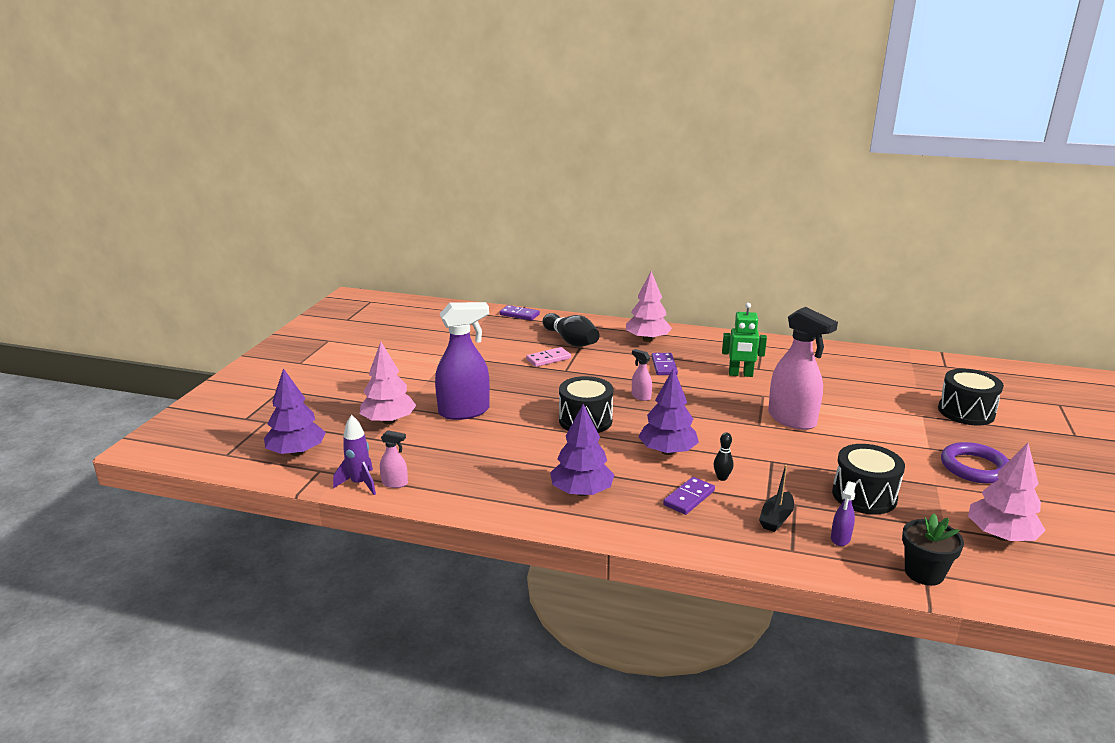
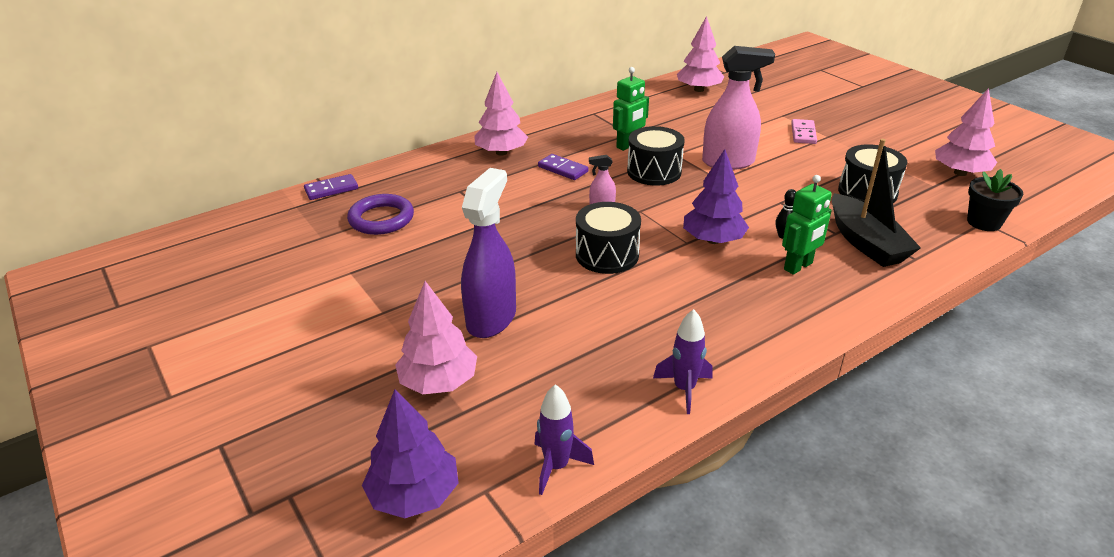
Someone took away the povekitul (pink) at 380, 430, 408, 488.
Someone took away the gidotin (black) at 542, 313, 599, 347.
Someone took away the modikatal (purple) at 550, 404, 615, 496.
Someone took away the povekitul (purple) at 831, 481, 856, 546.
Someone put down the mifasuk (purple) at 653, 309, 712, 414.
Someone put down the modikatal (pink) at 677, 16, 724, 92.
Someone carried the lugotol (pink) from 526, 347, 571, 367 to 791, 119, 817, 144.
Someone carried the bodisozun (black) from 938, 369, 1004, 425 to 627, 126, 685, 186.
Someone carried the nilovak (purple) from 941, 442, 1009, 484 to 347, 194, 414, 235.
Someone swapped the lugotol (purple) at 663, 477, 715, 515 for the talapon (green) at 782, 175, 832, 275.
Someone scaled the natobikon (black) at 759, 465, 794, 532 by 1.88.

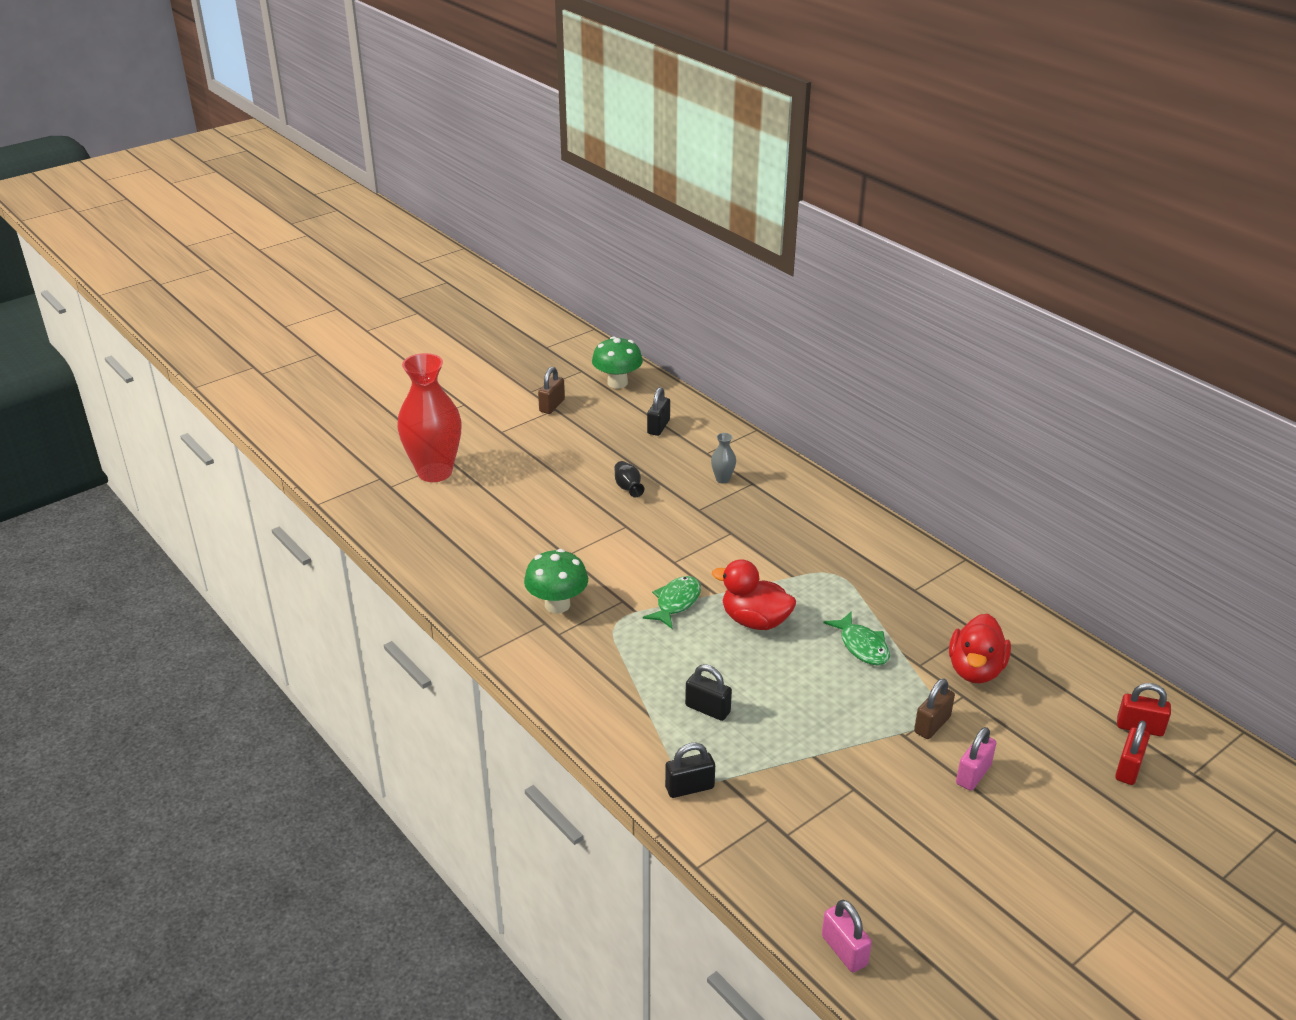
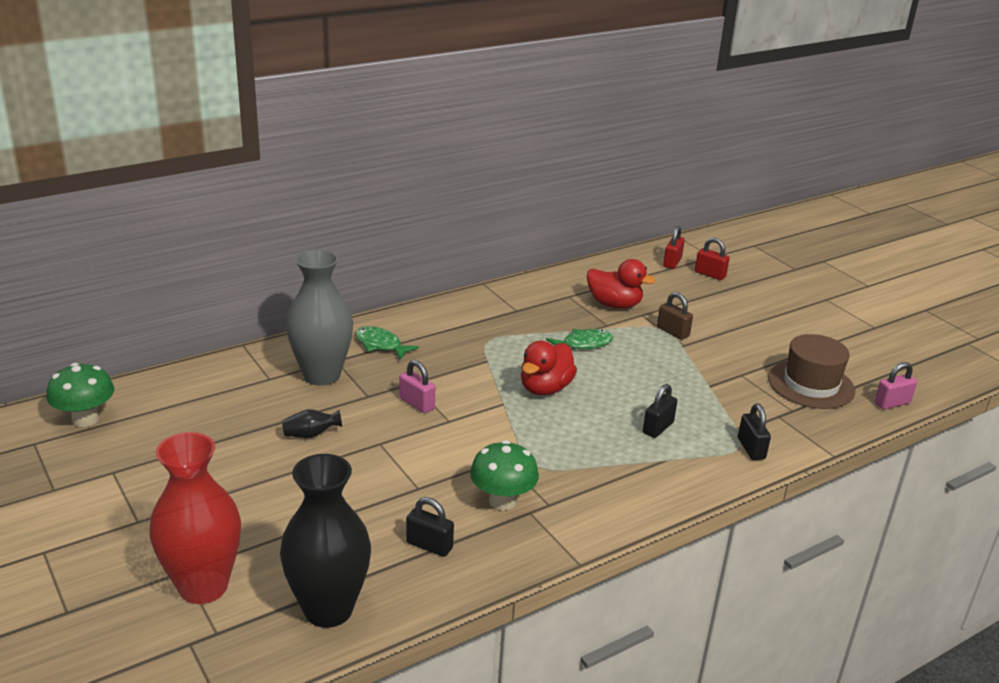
Someone took away the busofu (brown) at 538, 367, 565, 414.
Someone put down the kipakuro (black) at 280, 454, 371, 628.
Someone put down the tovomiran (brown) at 768, 334, 855, 409.
Someone carried the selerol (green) from 643, 576, 701, 629 to 355, 326, 419, 360.
Someone carried the busofu (black) from 647, 387, 670, 436 to 406, 497, 454, 557.
Someone carried the busofu (pink) from 956, 727, 996, 791 to 400, 360, 435, 413.
Someone scaled the kipakuro (grey) at 711, 433, 736, 483 by 2.49.

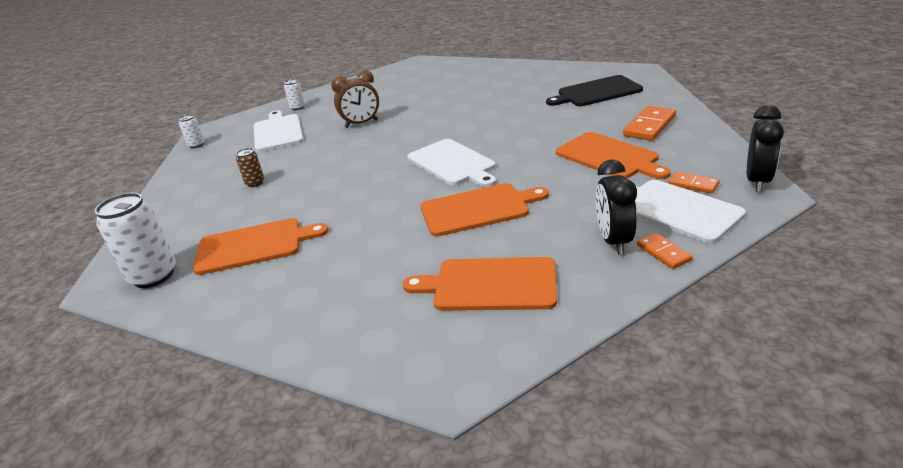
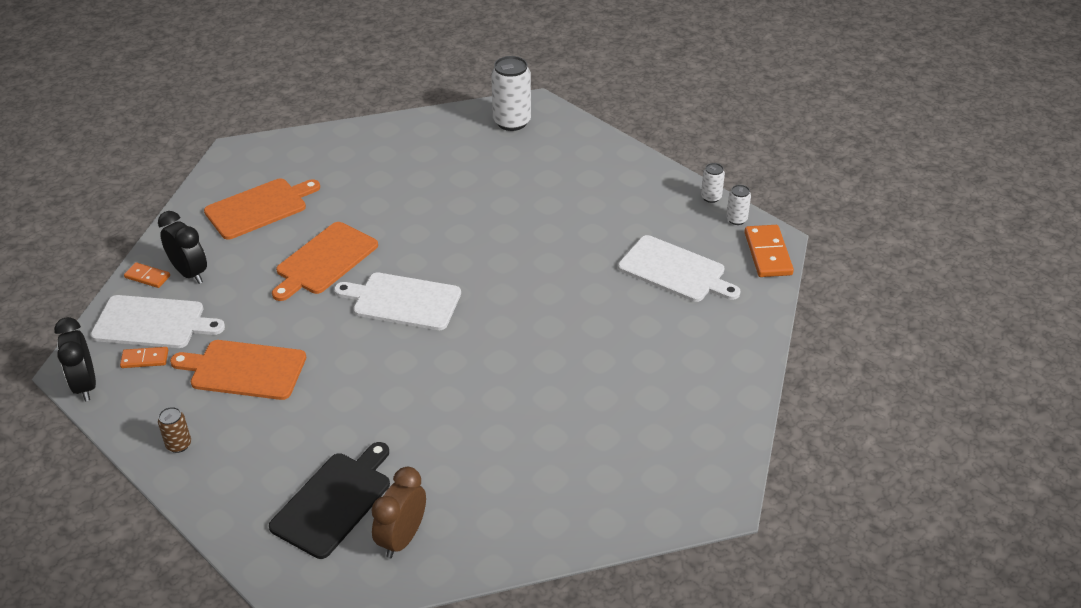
Someone took away the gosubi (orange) at 193, 218, 328, 275.
Someone carried the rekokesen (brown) from 236, 148, 264, 187 to 158, 407, 191, 453.
Someone carried the rekokesen (white) from 284, 79, 305, 110 to 701, 163, 725, 203.
Someone carried the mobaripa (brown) from 331, 70, 379, 128 to 371, 467, 426, 558.
Someone carried the lugotol (orange) from 623, 106, 676, 141 to 745, 225, 794, 277.

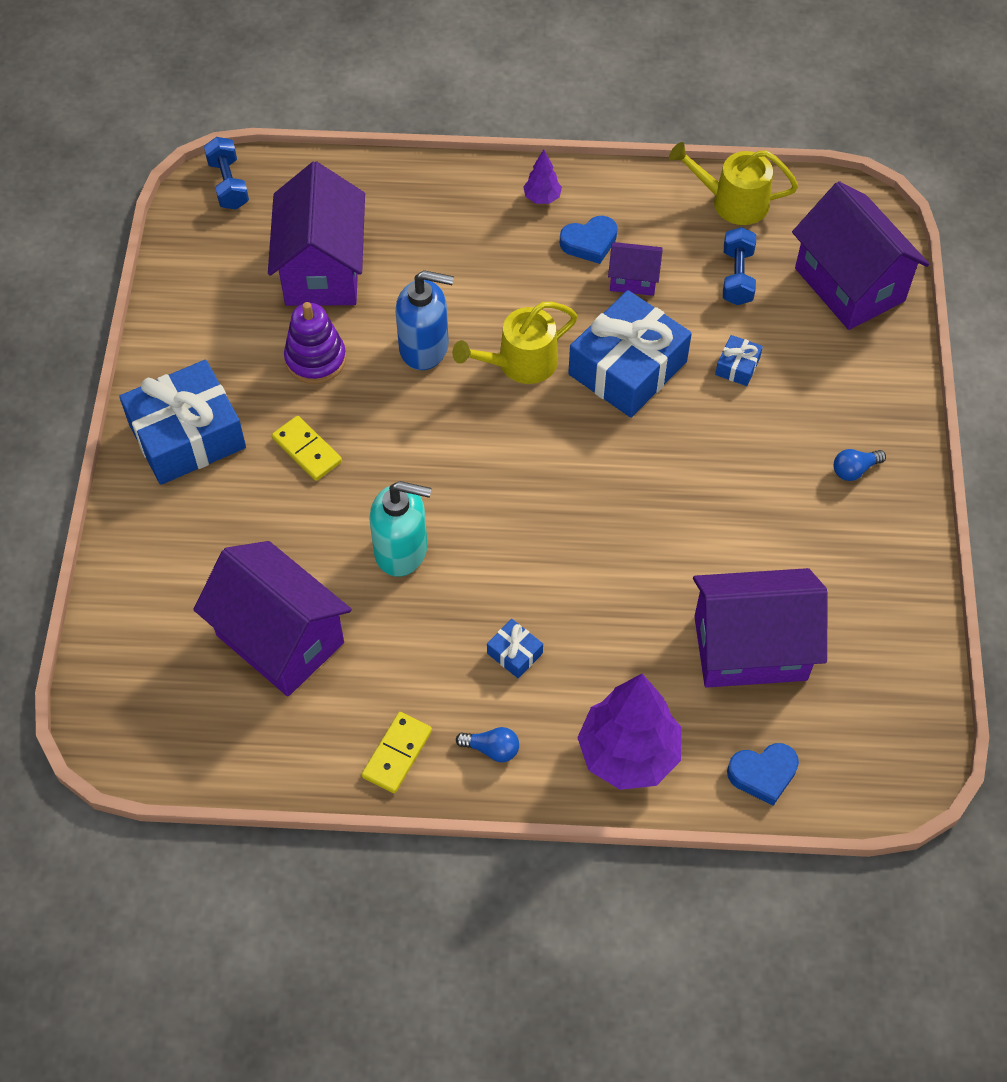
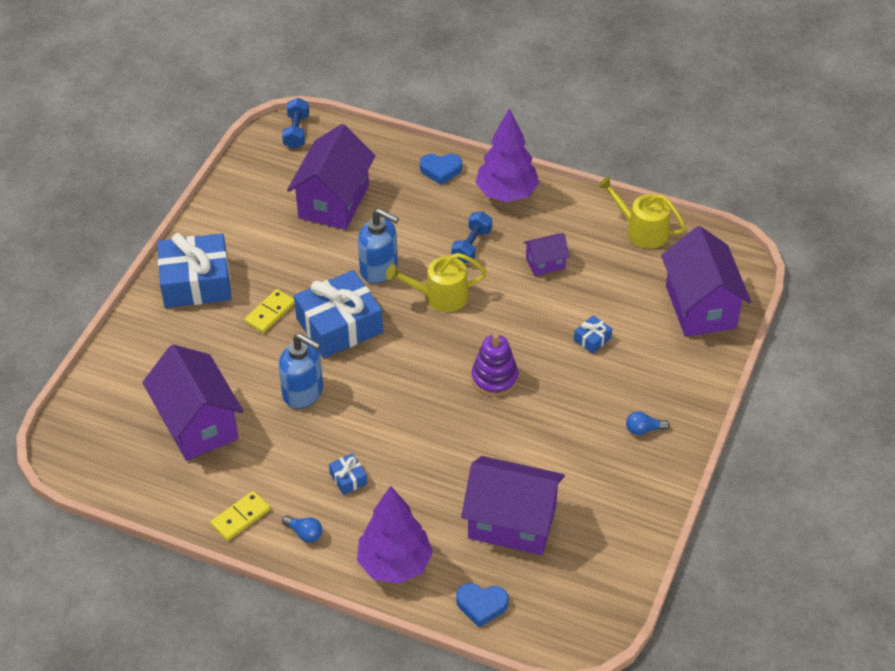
Someone carried the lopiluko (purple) from 284, 302, 346, 384 to 471, 333, 518, 397.
Someone carried the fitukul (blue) from 560, 216, 617, 264 to 420, 154, 462, 185.
Someone carried the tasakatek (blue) from 568, 290, 692, 418 to 294, 270, 383, 358.
Someone carried the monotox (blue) from 723, 227, 756, 305 to 451, 211, 492, 263.
Someone repainted the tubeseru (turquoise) at 369, 481, 432, 577, which became the tubeseru (blue) at 278, 333, 323, 409.
Someone rotated the lugotol (yellow) at 272, 416, 342, 481 by 60 degrees clockwise.
Someone rotated the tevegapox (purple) at 608, 242, 663, 296 by 45 degrees counterclockwise.
Someone scaled the modikatal (purple) at 523, 149, 562, 204 by 2.22.

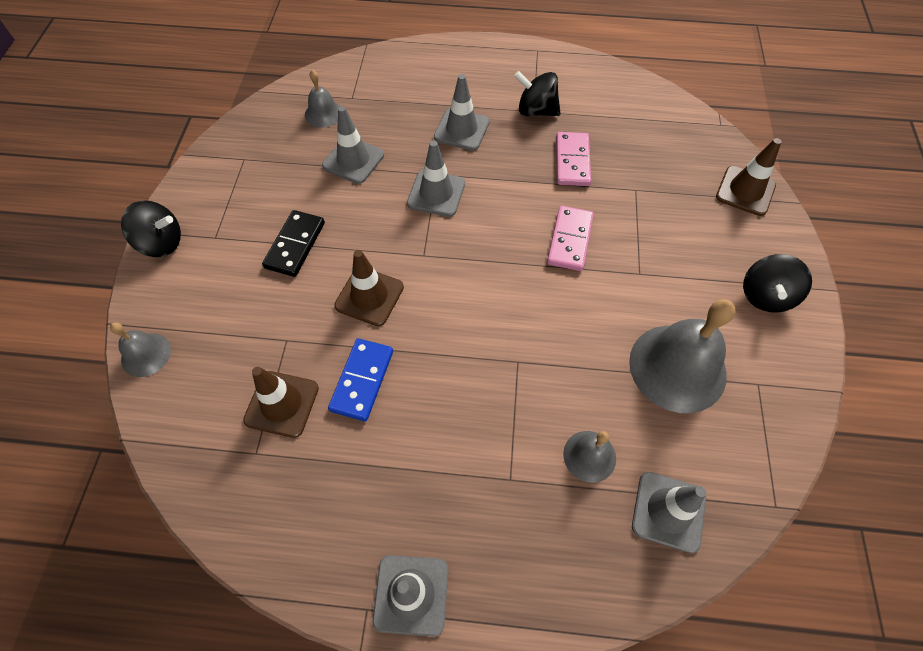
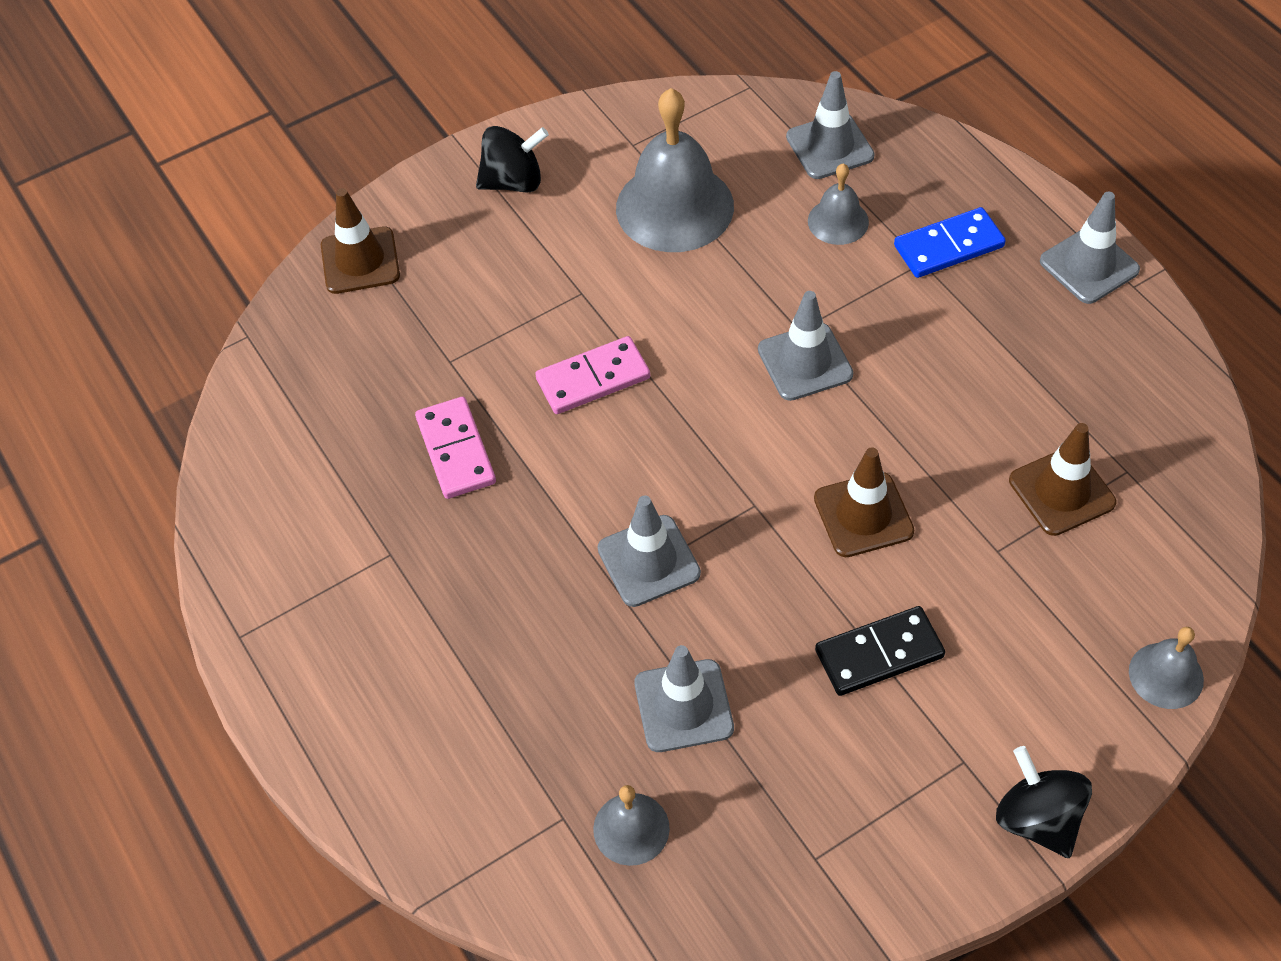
Someone took away the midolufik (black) at 514, 71, 561, 116.
Someone carried the lugotol (blue) from 328, 338, 393, 421 to 894, 207, 1006, 278.
Someone carried the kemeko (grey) from 434, 74, 489, 151 to 758, 291, 853, 401.
Someone rotated the lugotol (pink) at 556, 132, 591, 186 by 75 degrees counterclockwise.

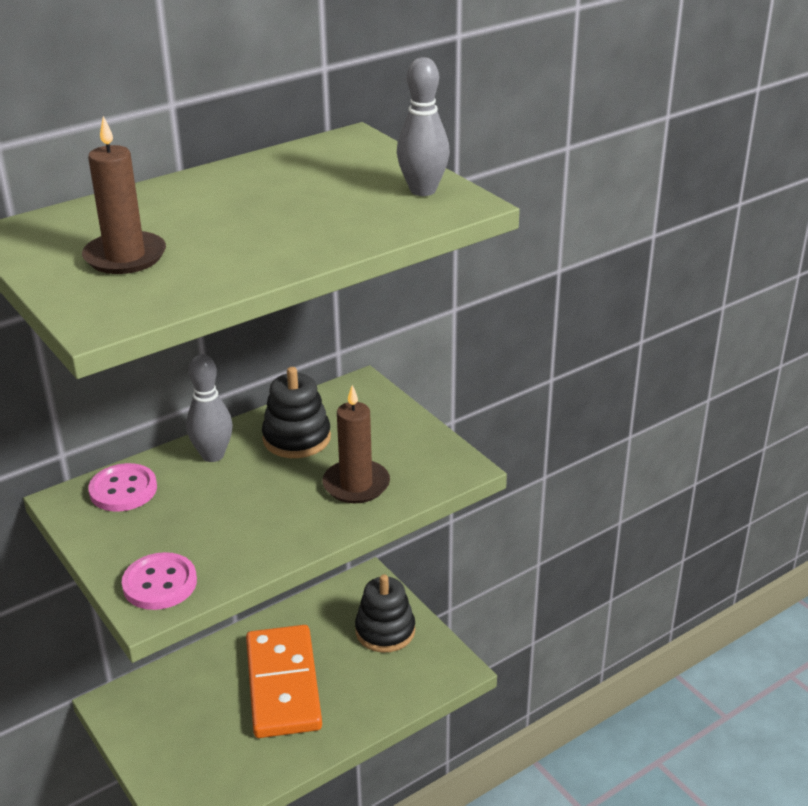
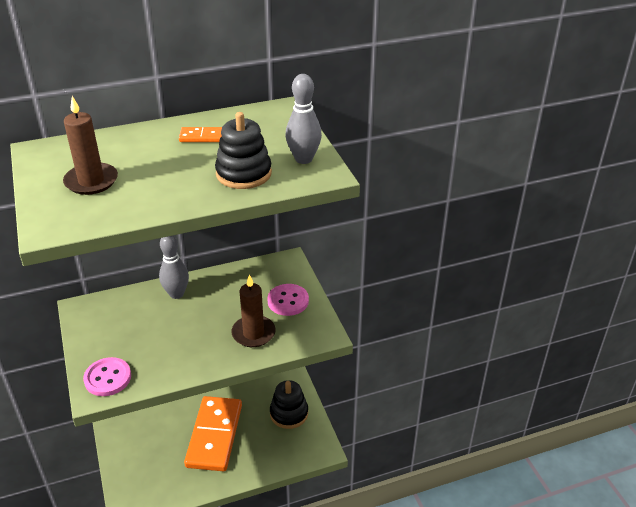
Someone put down the lugotol (orange) at 179, 127, 222, 142.
Someone carried the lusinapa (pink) from 88, 463, 157, 511 to 267, 284, 309, 316.
Someone carried the lopiluko (black) from 262, 367, 331, 458 to 215, 112, 272, 189.

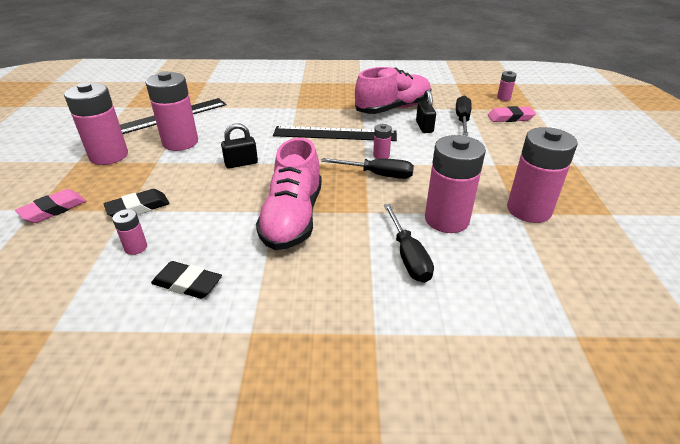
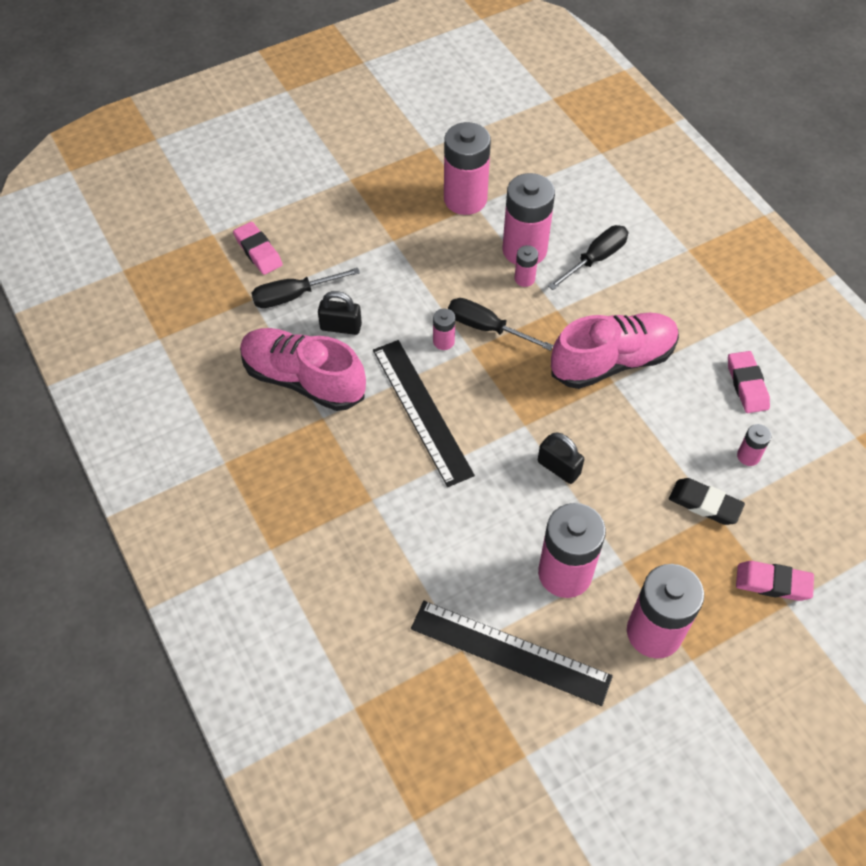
Someone carried the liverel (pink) from 497, 71, 517, 101 to 515, 245, 538, 287.
Someone repainted the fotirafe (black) at 151, 261, 222, 299, which became the fotirafe (pink) at 728, 351, 770, 413.
Someone rotated the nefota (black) at 321, 158, 414, 179 by 45 degrees counterclockwise.
Someone rotated the busofu (black) at 416, 90, 436, 133 by 45 degrees clockwise.

